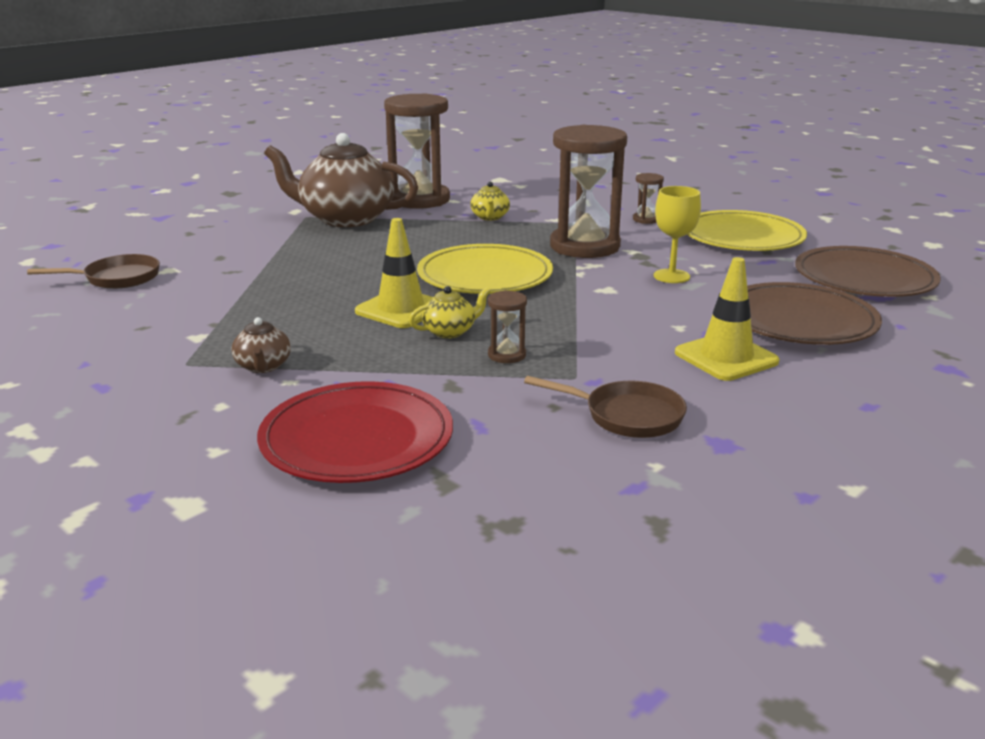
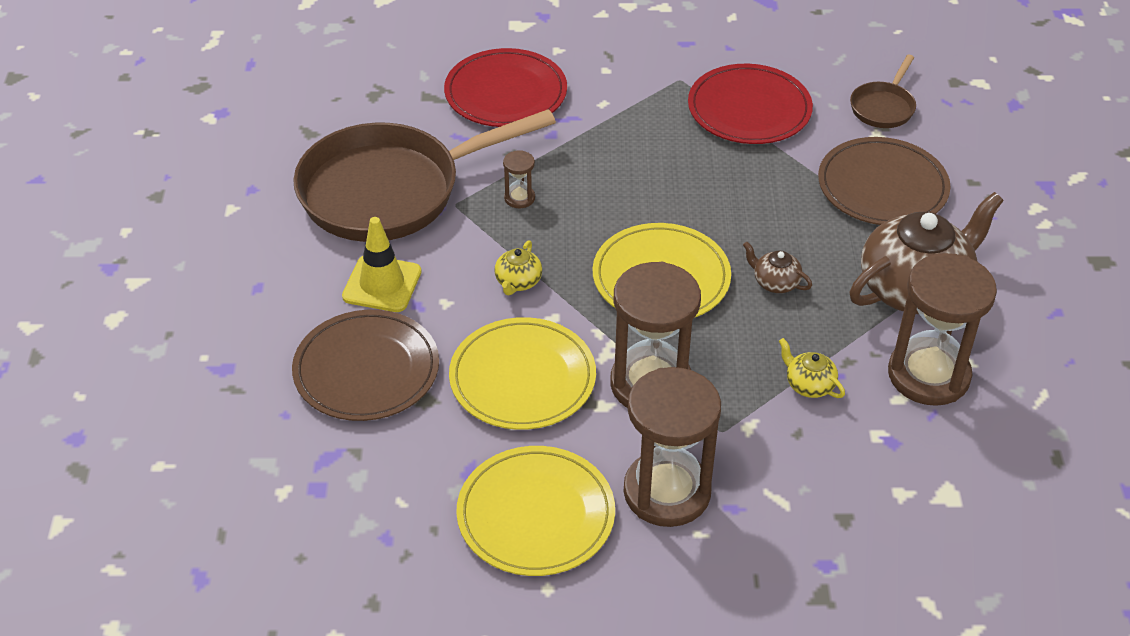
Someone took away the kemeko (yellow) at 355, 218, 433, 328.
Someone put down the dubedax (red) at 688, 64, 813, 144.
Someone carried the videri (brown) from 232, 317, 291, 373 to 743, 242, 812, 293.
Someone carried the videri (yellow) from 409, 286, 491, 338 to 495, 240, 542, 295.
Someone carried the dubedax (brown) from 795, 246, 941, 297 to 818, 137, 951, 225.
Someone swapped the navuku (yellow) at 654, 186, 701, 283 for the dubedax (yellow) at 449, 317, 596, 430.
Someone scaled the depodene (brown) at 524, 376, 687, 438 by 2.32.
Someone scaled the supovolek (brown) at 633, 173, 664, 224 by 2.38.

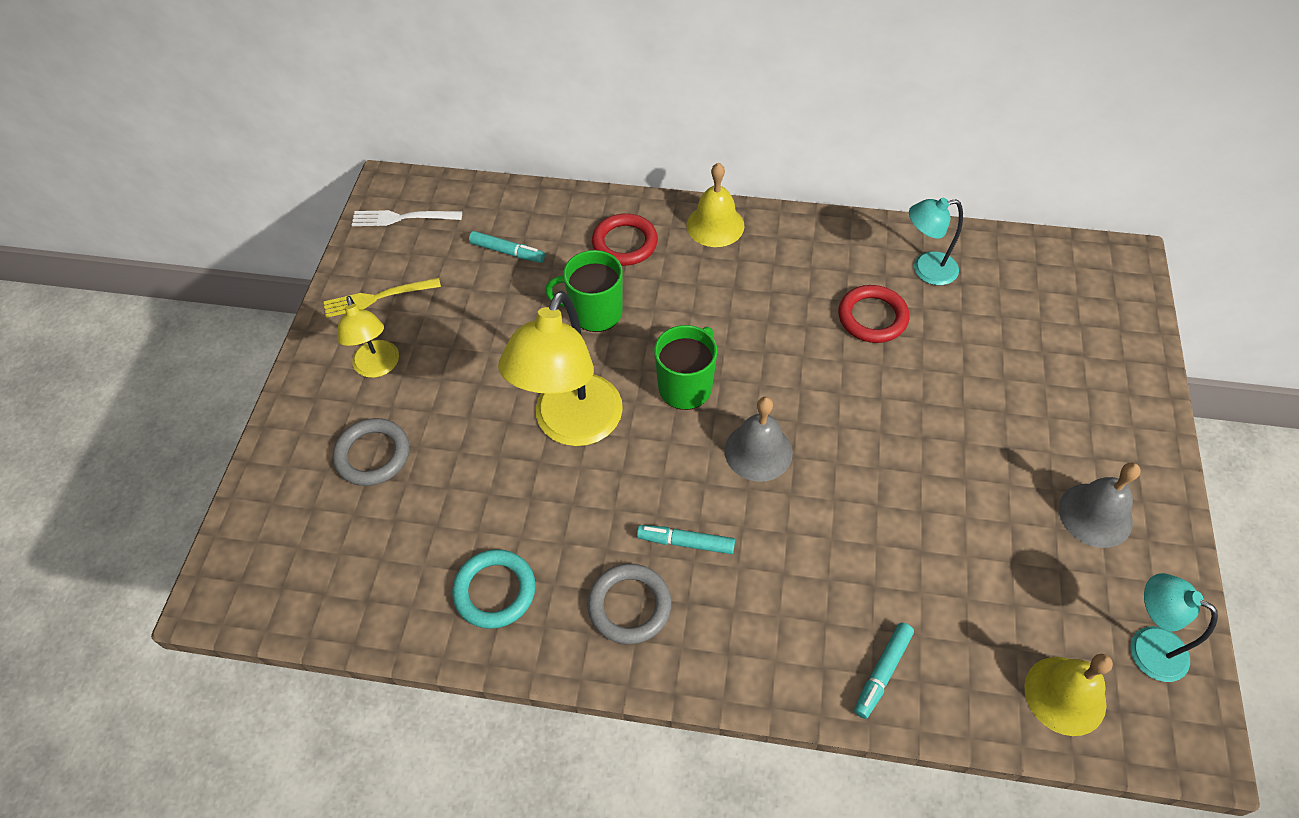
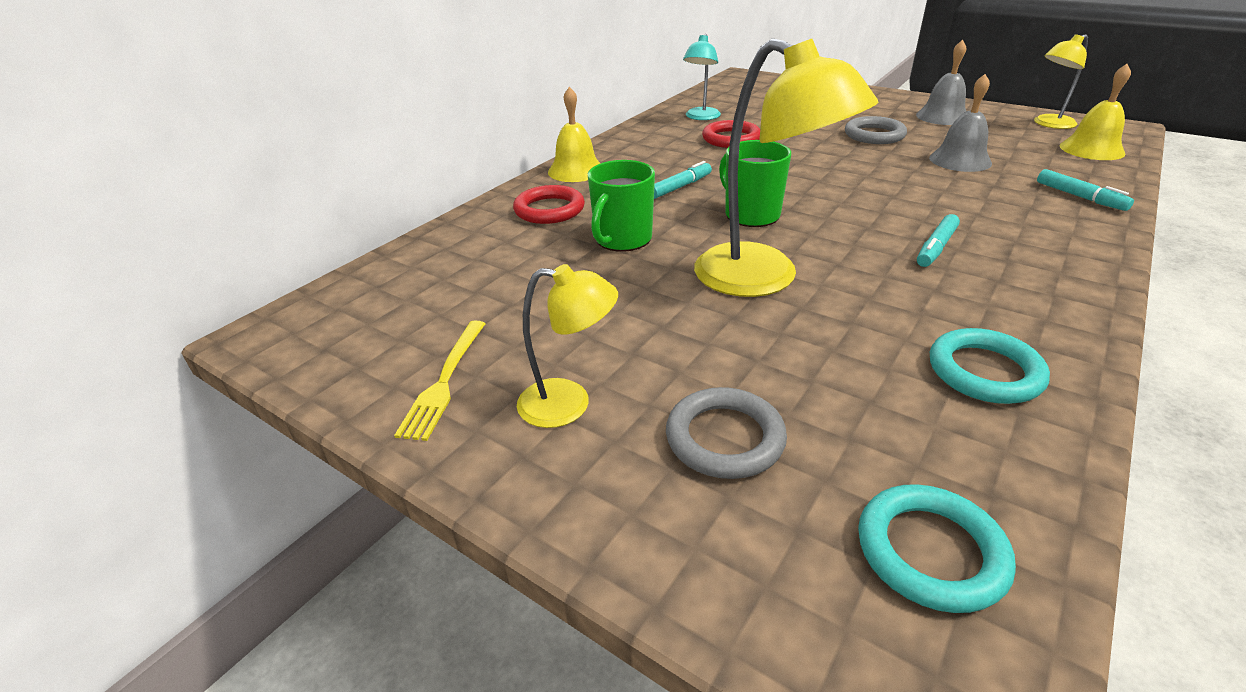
Someone took away the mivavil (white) at 352, 210, 462, 226.
Someone put down the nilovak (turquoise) at 858, 484, 1016, 613.
Someone carried the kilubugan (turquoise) from 469, 231, 545, 263 to 654, 161, 712, 199.
Someone carried the nilovak (grey) from 587, 563, 672, 644 to 845, 116, 907, 144.
Someone carried the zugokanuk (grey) from 724, 397, 793, 482 to 929, 74, 992, 172.
Someone repainted the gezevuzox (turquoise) at 1131, 573, 1218, 682, which became the gezevuzox (yellow) at 1034, 34, 1088, 129.

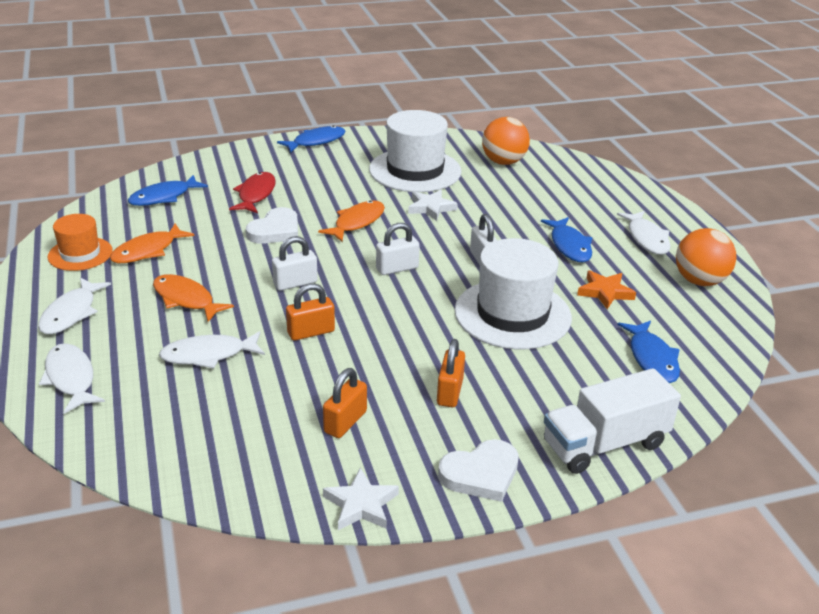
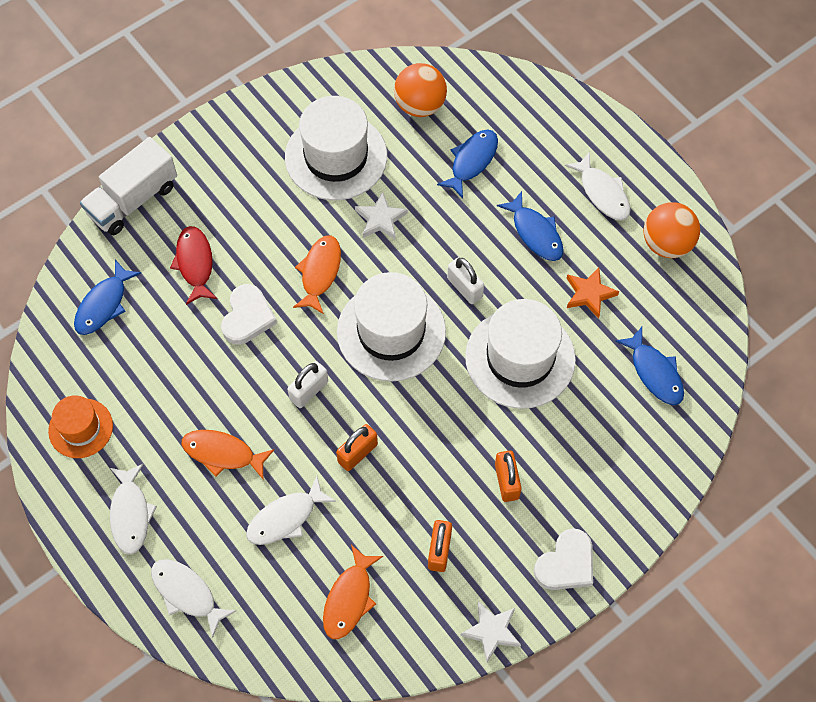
Someone carried the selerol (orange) from 110, 223, 195, 263 to 323, 545, 383, 639.
Someone carried the selerol (blue) from 277, 125, 346, 153 to 437, 129, 498, 199.
Someone carried the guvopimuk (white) from 544, 368, 681, 474 to 80, 137, 177, 235.
Someone swapped the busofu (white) at 376, 223, 420, 275 for the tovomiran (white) at 337, 272, 446, 381.

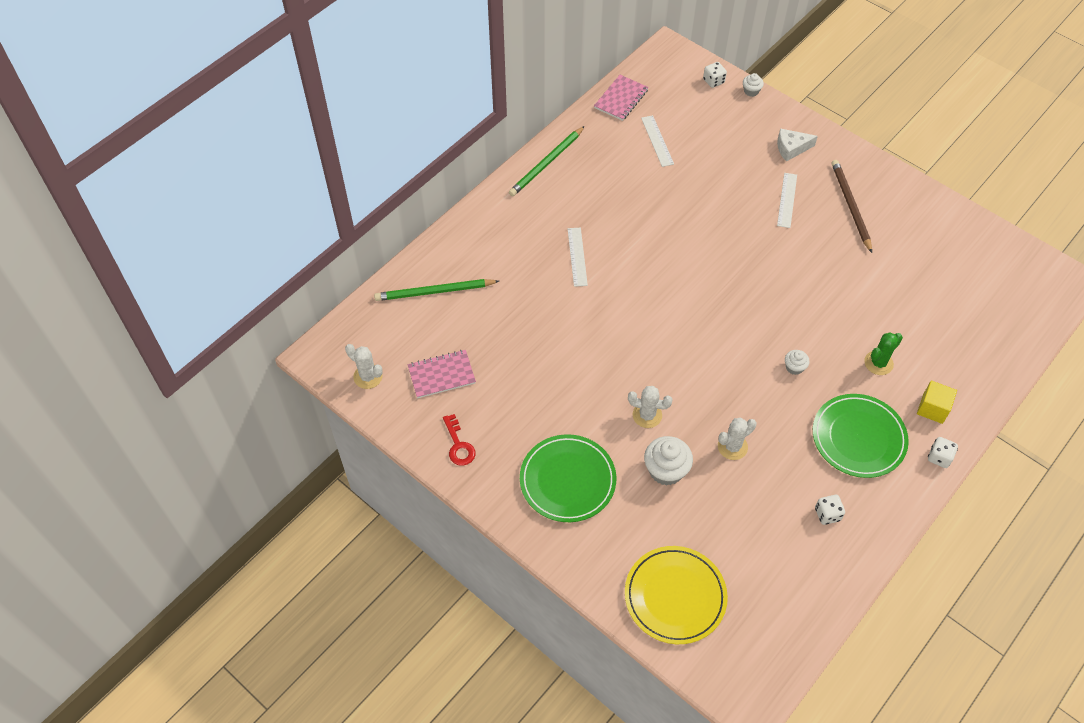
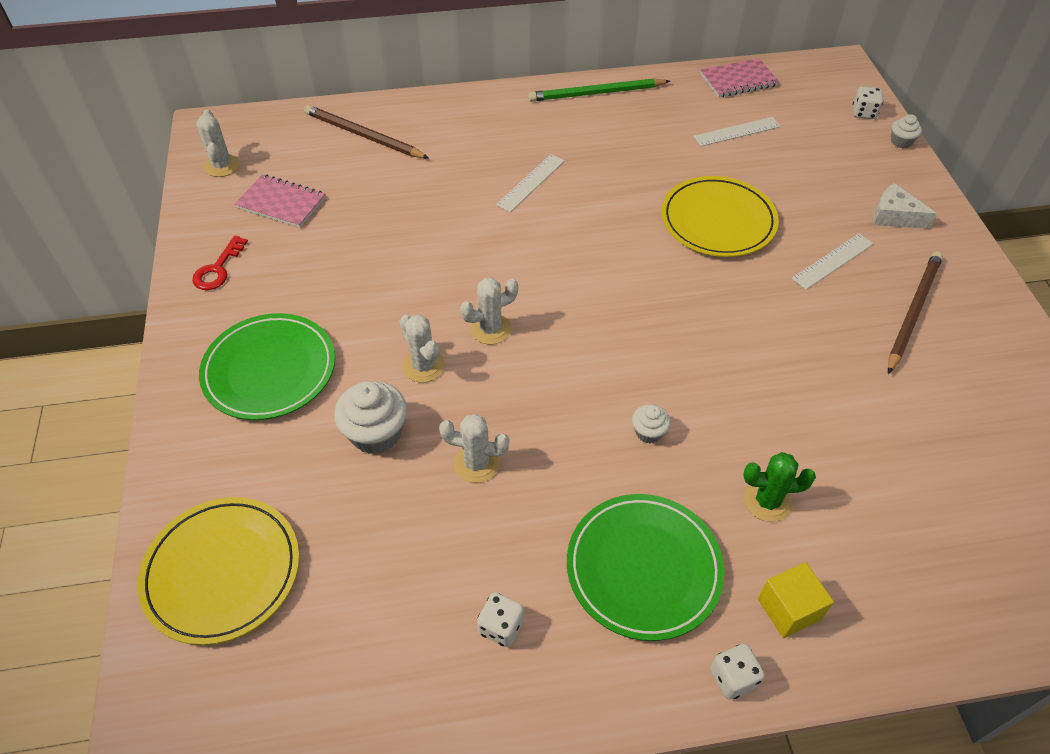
Someone put down the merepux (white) at 460, 278, 518, 344.
Someone put down the dubedax (yellow) at 661, 176, 779, 257.
Someone repainted the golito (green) at 374, 279, 499, 301, which became the golito (brown) at 304, 105, 429, 158.
Someone rotated the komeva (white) at 641, 115, 674, 167 by 45 degrees clockwise.

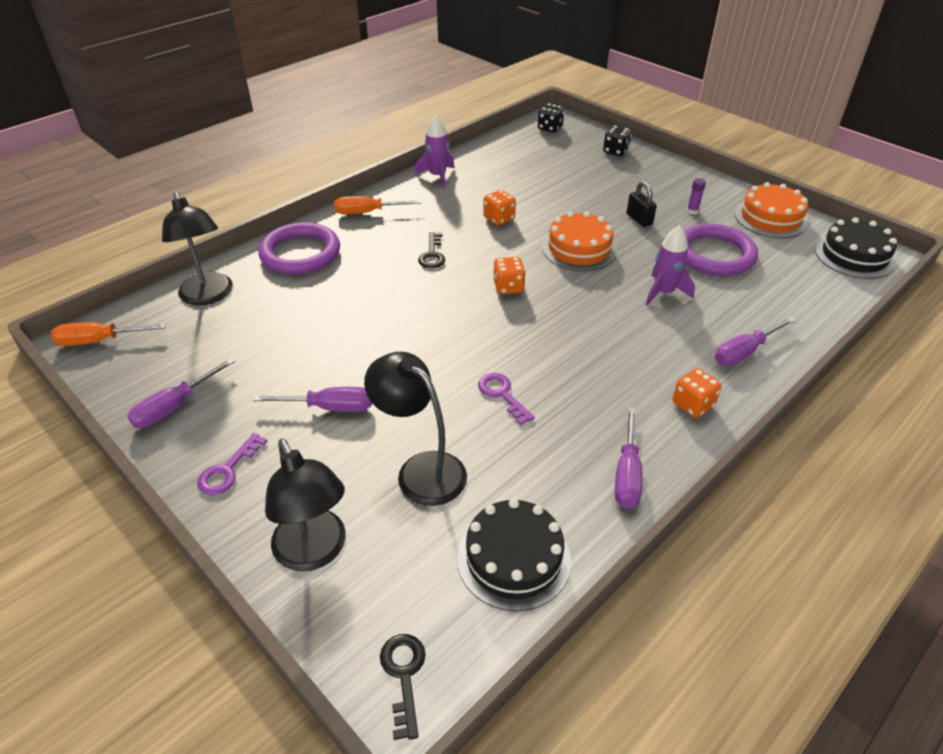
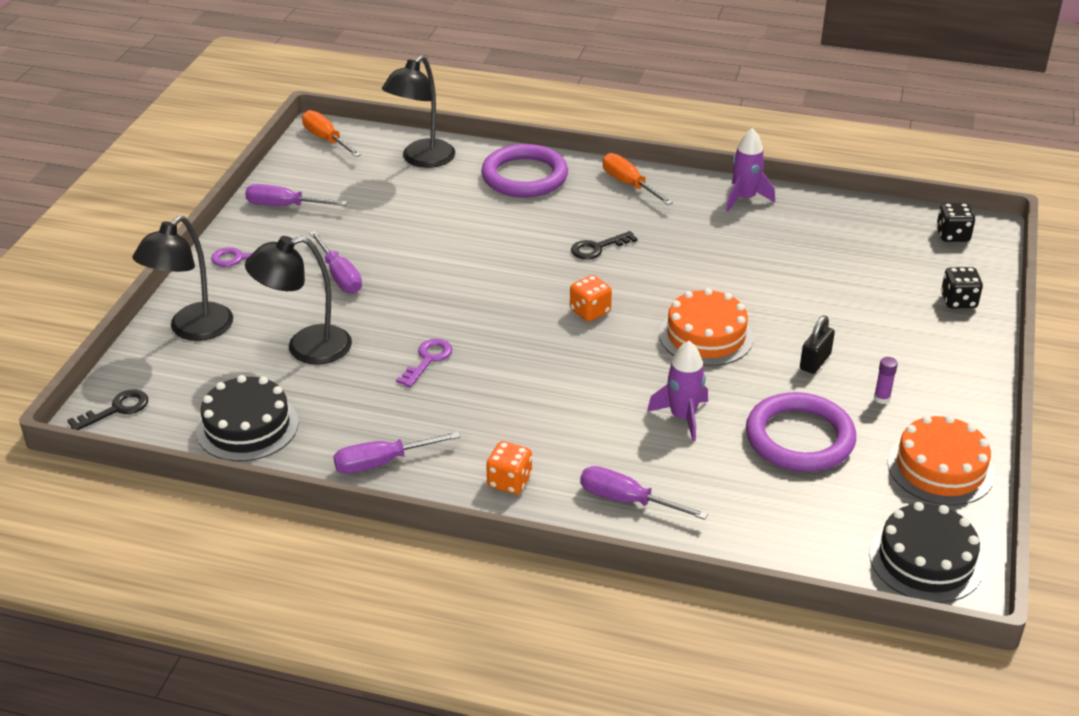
Someone took away the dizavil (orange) at 483, 190, 516, 226.
Someone rotated the gezevuzox (black) at 364, 352, 467, 506 by 120 degrees counterclockwise.

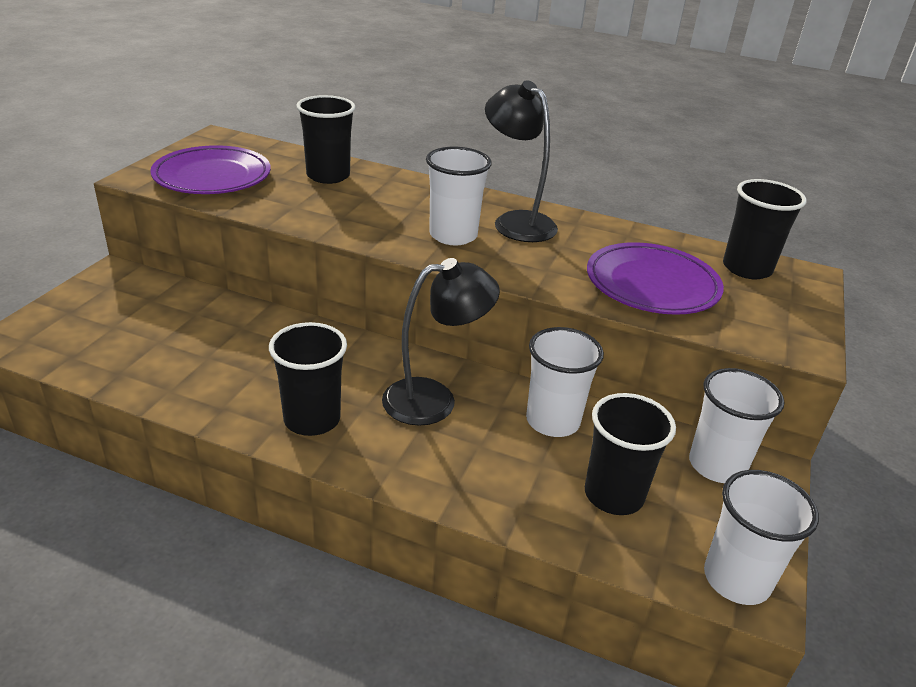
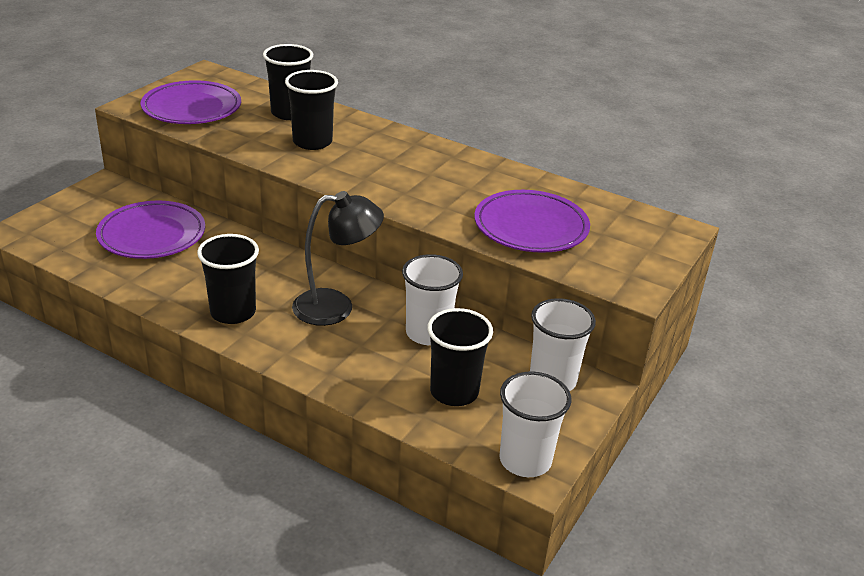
Someone took away the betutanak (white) at 426, 147, 492, 245.
Someone took away the gezevuzox (black) at 485, 80, 558, 242.
Someone put down the dubedax (purple) at 96, 201, 205, 259.
Someone carried the betutanak (black) from 723, 179, 807, 279 to 285, 70, 338, 150.

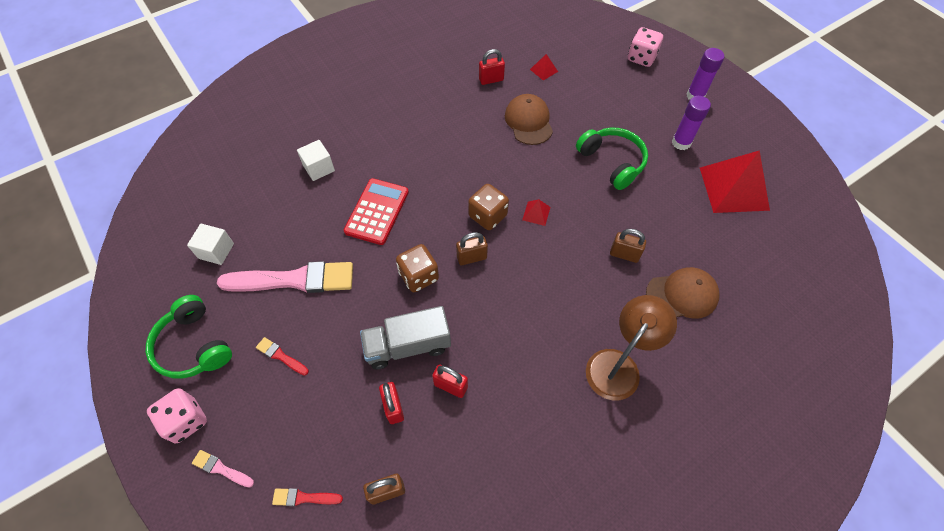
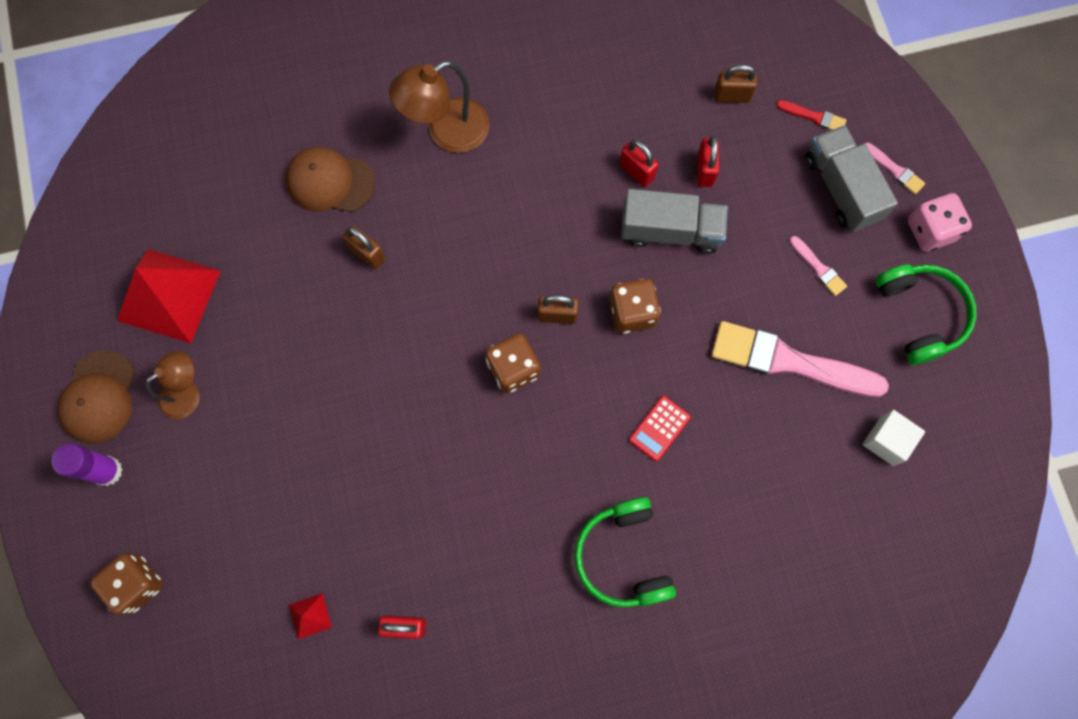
Someone took away the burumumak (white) at 297, 140, 335, 181.
Someone took away the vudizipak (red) at 522, 199, 551, 226.
Someone put down the guvopimuk (grey) at 805, 125, 898, 232.
Someone carried the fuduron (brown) from 505, 94, 553, 145 to 57, 350, 135, 443.
Someone carried the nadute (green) from 576, 127, 648, 190 to 574, 497, 676, 608.
Someone swapped the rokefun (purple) at 672, 96, 711, 150 for the gezevuzox (brown) at 146, 351, 200, 419.
Someone repainted the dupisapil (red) at 256, 337, 309, 376, which became the dupisapil (pink) at 790, 236, 847, 296.
Someone repainted the dizavil (pink) at 628, 27, 663, 67, which became the dizavil (brown) at 90, 553, 163, 615.
Someone scaled the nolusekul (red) at 344, 178, 409, 245 by 0.59.

